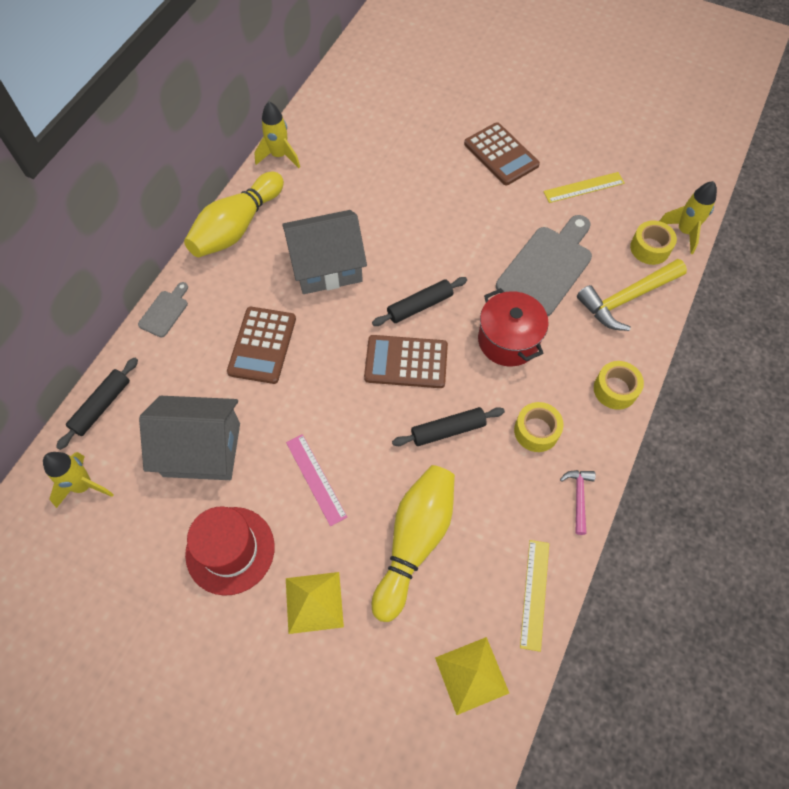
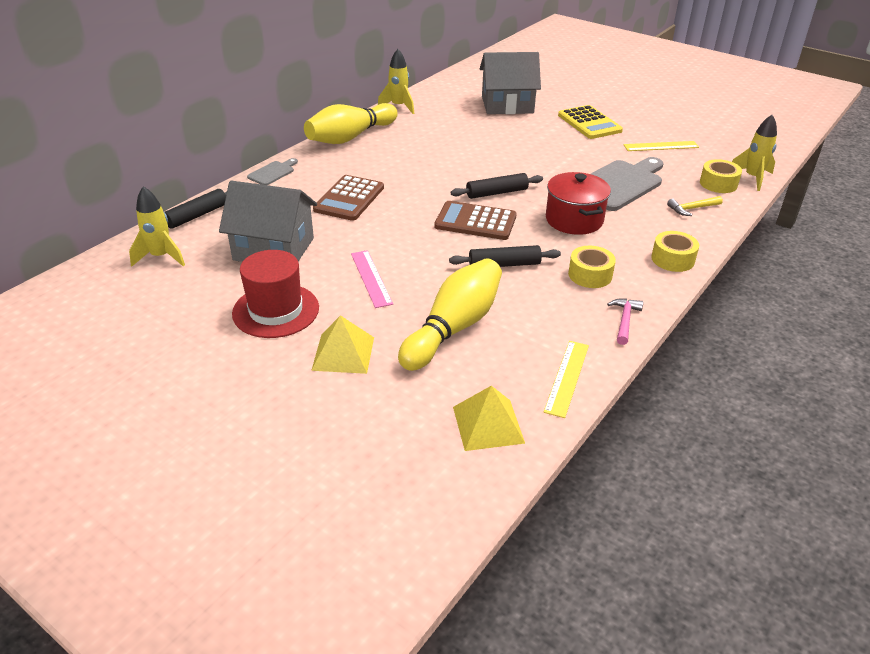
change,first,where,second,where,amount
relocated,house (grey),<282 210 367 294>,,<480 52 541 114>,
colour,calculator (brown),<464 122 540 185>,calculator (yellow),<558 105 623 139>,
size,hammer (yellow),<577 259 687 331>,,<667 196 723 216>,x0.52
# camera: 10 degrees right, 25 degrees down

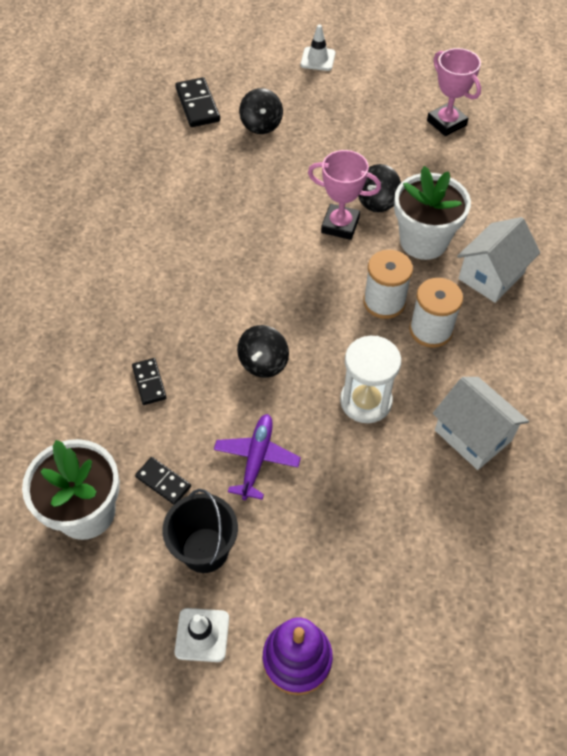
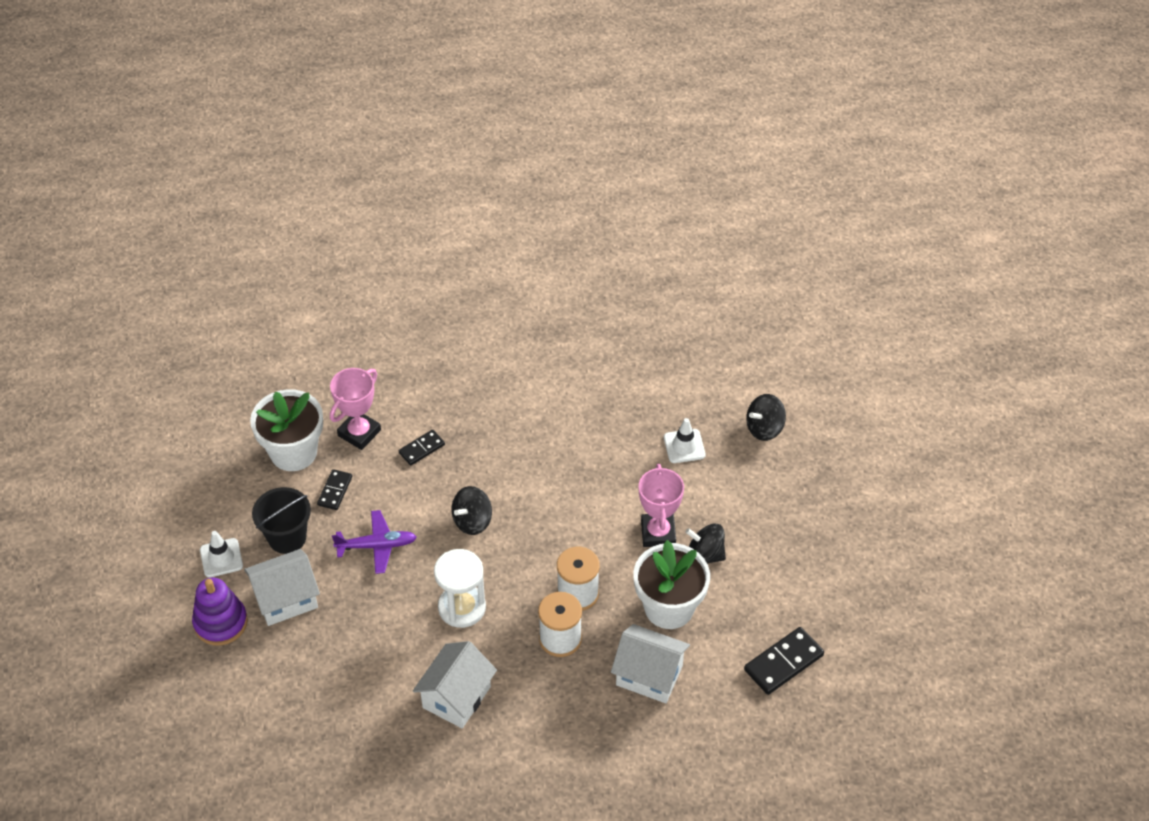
change,first,where,second,where,amount
appeared,,,house (white),<244 549 320 626>,
relocated,trophy (pink),<427 48 481 136>,,<330 368 381 450>,
spun,spinning top (black),<237 325 289 378>,,<452 486 492 535>,45 degrees counterclockwise
relocated,traffic cone (white),<301 24 335 71>,,<664 418 706 463>,
relocated,domino (black),<175 77 220 127>,,<744 627 824 695>,
# camera: 70 degrees right, 5 degrees down

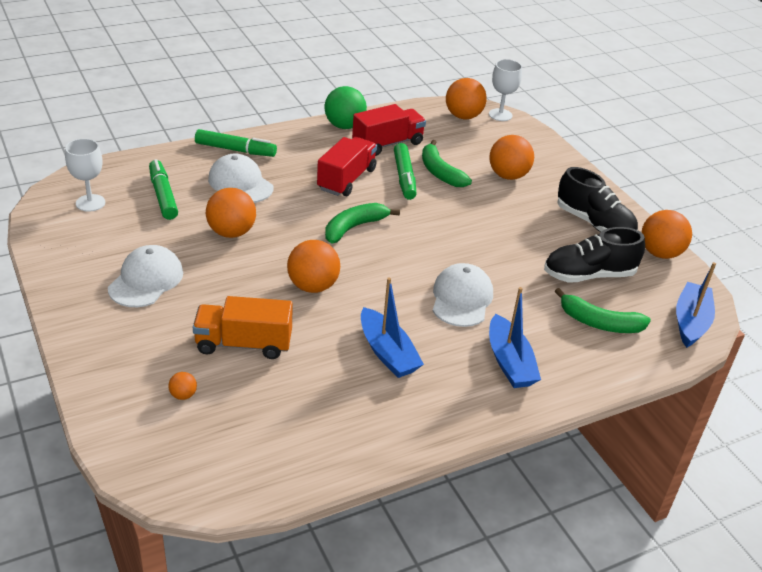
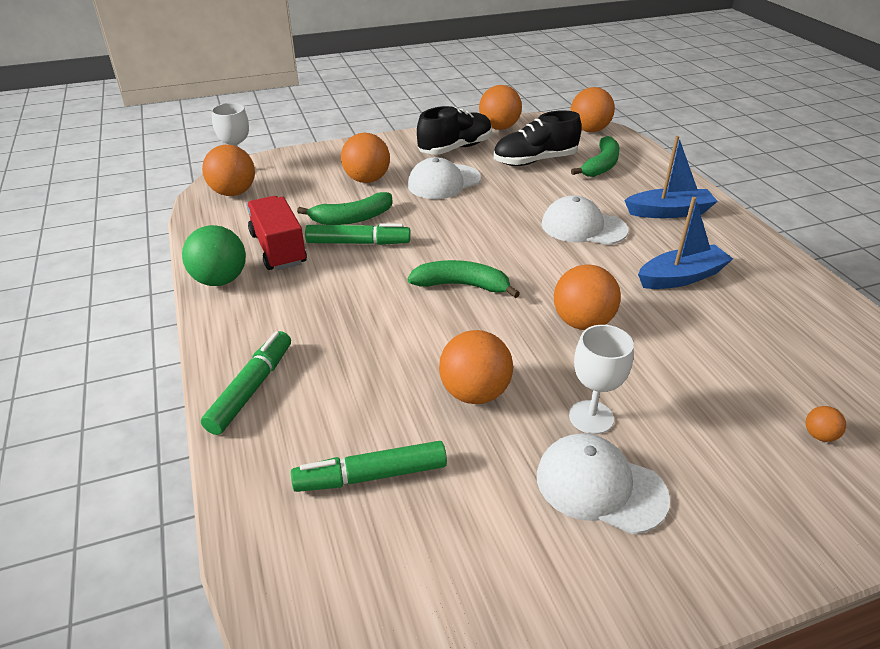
change,first,where,second,where,amount
spun,banana (green),<325 203 400 244>,,<407 260 520 298>,135 degrees clockwise
relocated,cap (white),<208 154 274 203>,,<408 157 481 199>,
spun,shoe (black),<544 227 645 283>,,<493 110 582 166>,75 degrees clockwise
relocated,goblet (white),<65 138 105 212>,,<569 325 634 434>,
exchanged,boat (blue),<676 262 716 348>,ball (orange),<571 87 615 132>,
missing,truck (orange),<193 296 293 359>,,,
missing,truck (red),<317 137 377 196>,,,
# camera: 80 degrees left, 0 degrees up

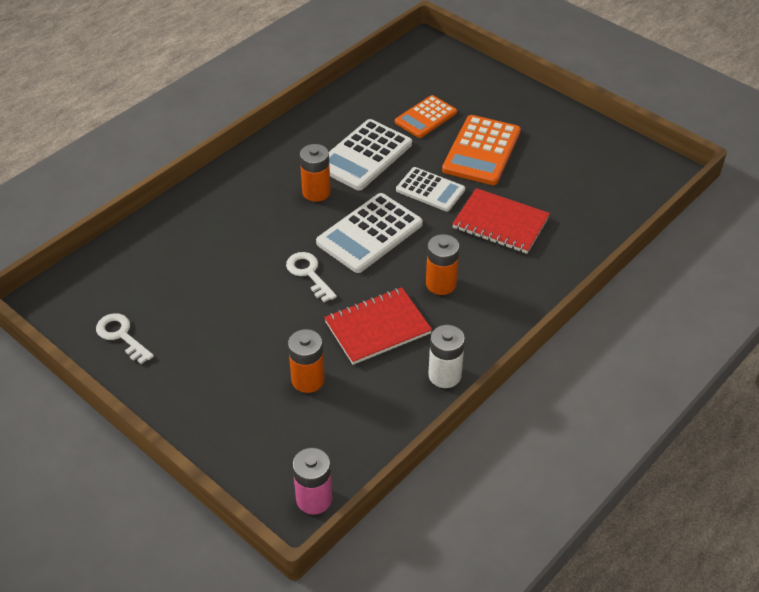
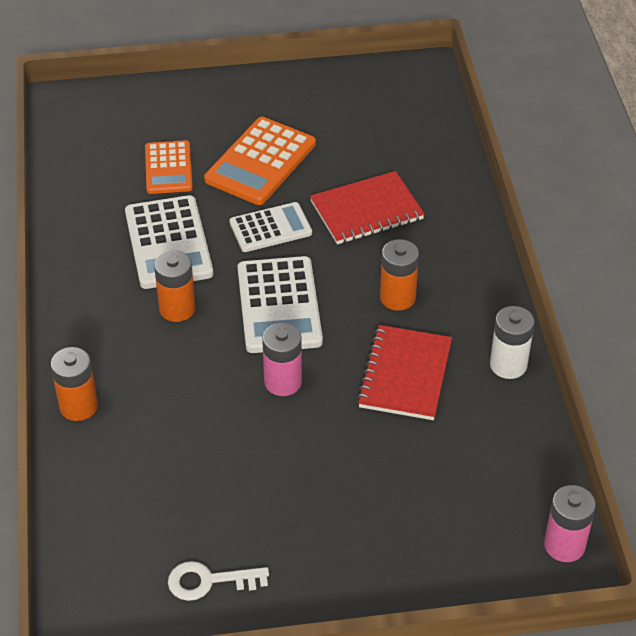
change,first,where,second,where,amount
relocated,battery (orange),<288 329 325 393>,,<51 347 98 421>,
spun,calculator (orange),<442 115 521 185>,,<204 117 316 205>,60 degrees clockwise
exchanged,key (white),<286 252 337 302>,battery (pink),<262 323 302 396>,
# camera: 50 degrees left, 0 degrees up

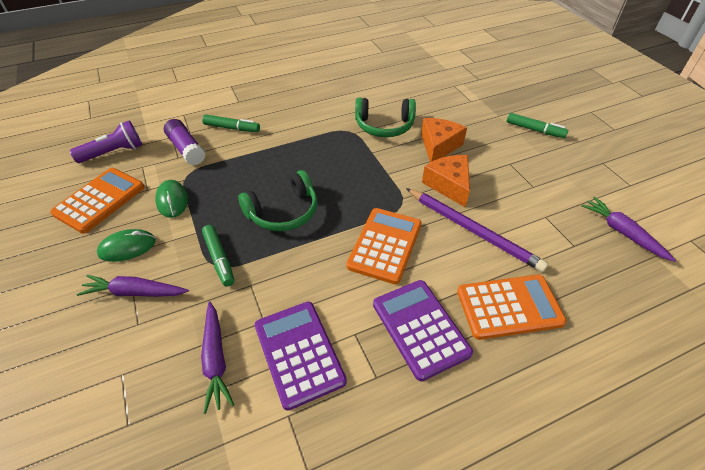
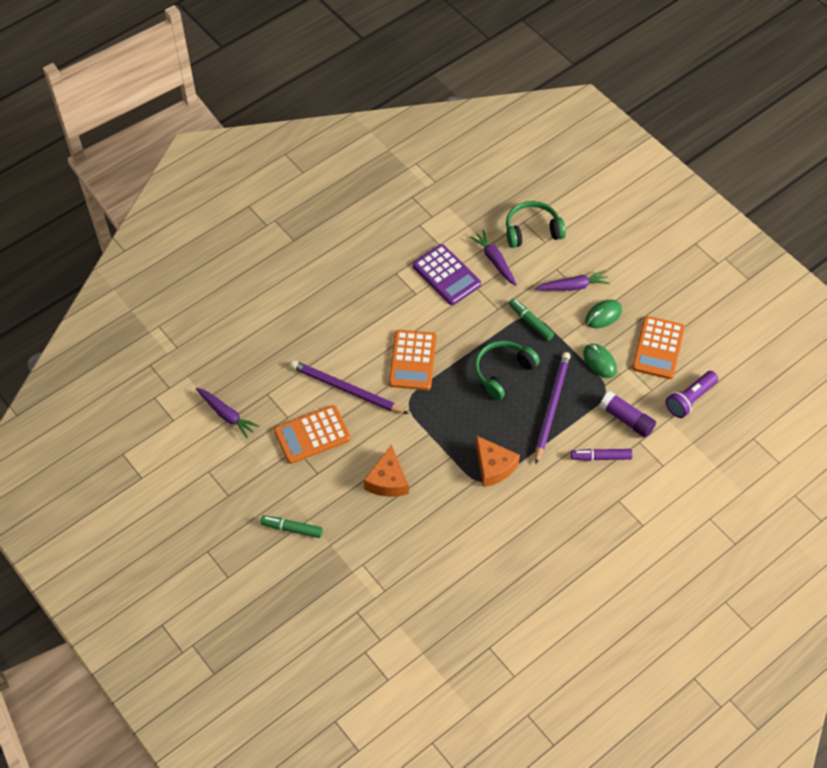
change,first,where,second,where,amount
relocated,calculator (orange),<457 275 567 340>,,<274 405 351 464>,
relocated,cheese (orange),<422 155 470 208>,,<476 435 520 487>,
relocated,headphones (green),<355 98 416 137>,,<506 201 566 248>,
appeared,,,pencil (purple),<535 352 571 464>,
colour,marker (green),<202 115 260 132>,marker (purple),<571 449 632 461>,
missing,calculator (purple),<373 280 473 381>,,,
# camera: 165 degrees right, 10 degrees up

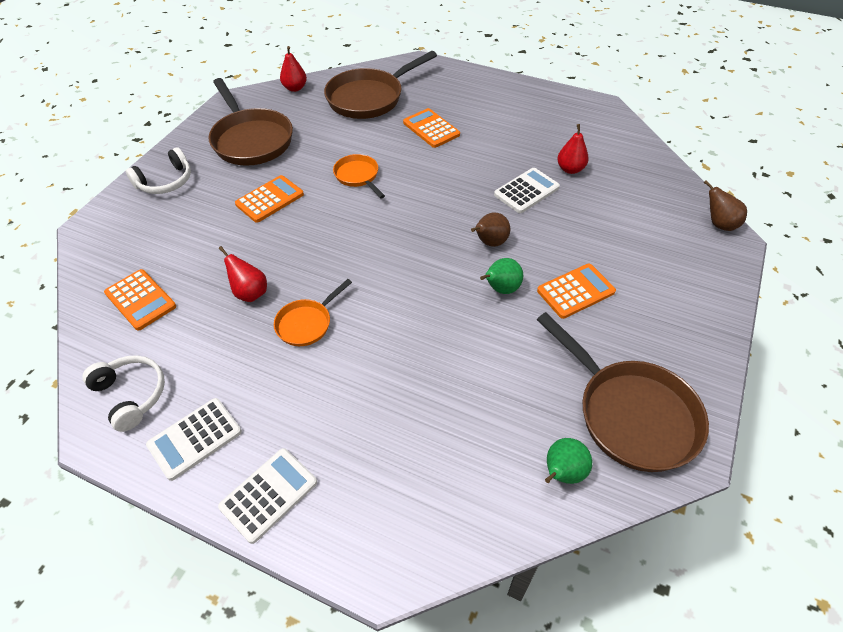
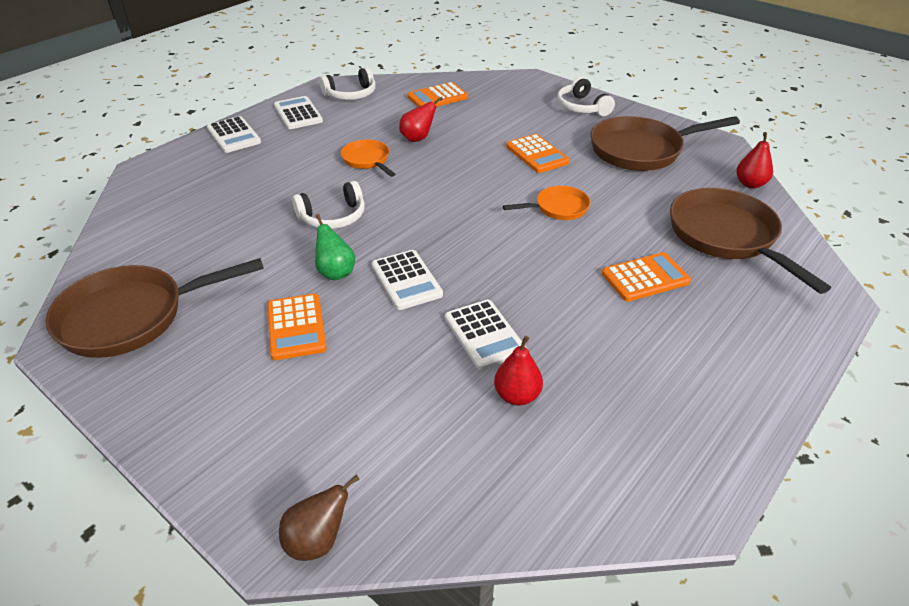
change,first,where,second,where,amount
appeared,,,headphones (white),<292 181 365 229>,
exchanged,pear (brown),<471 212 510 247>,calculator (white),<372 250 443 310>,
missing,pear (green),<545 438 592 484>,,,
# camera: 105 degrees right, 10 degrees down

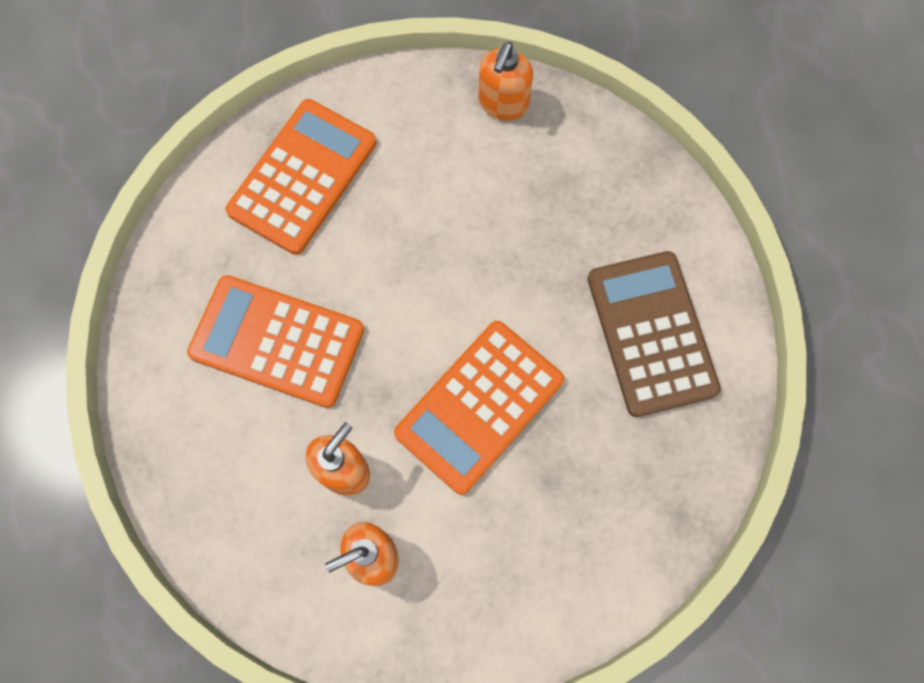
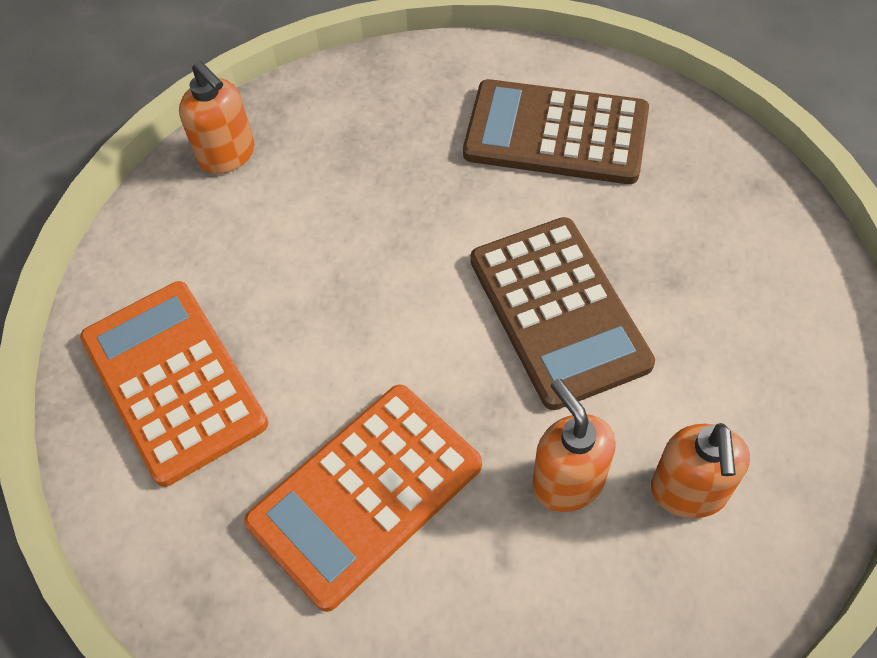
change,first,where,second,where,amount
colour,calculator (orange),<394 321 564 495>,calculator (brown),<471 217 655 410>,
# camera: 60 degrees left, 15 degrees down

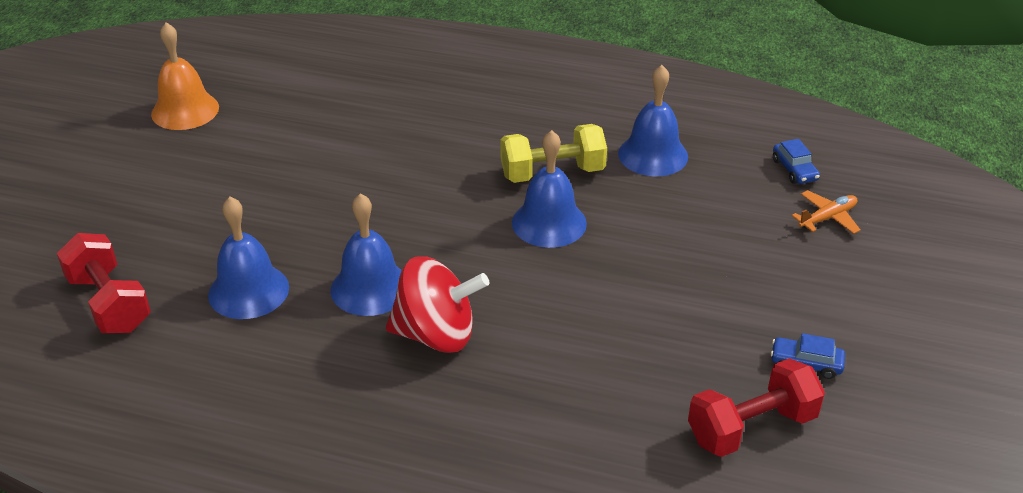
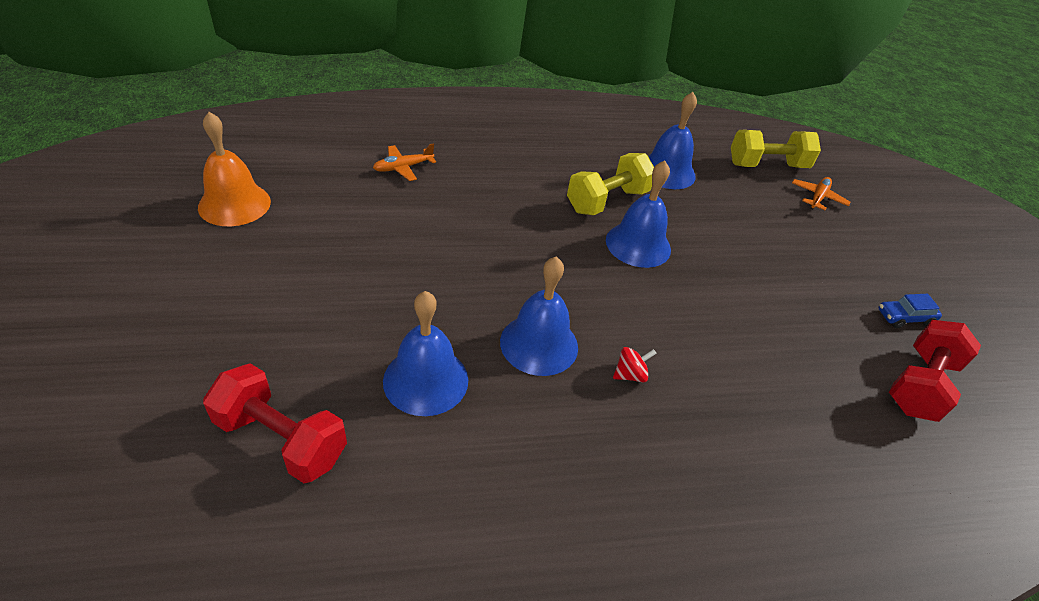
change,first,where,second,where,amount
appeared,,,plane (orange),<373 143 436 181>,
size,spinning top (red),<386 256 489 353>,,<613 347 657 382>,x0.41
exchanged,car (blue),<773 139 820 184>,dumbbell (yellow),<731 130 821 168>,
# camera: 30 degrees left, 5 degrees up

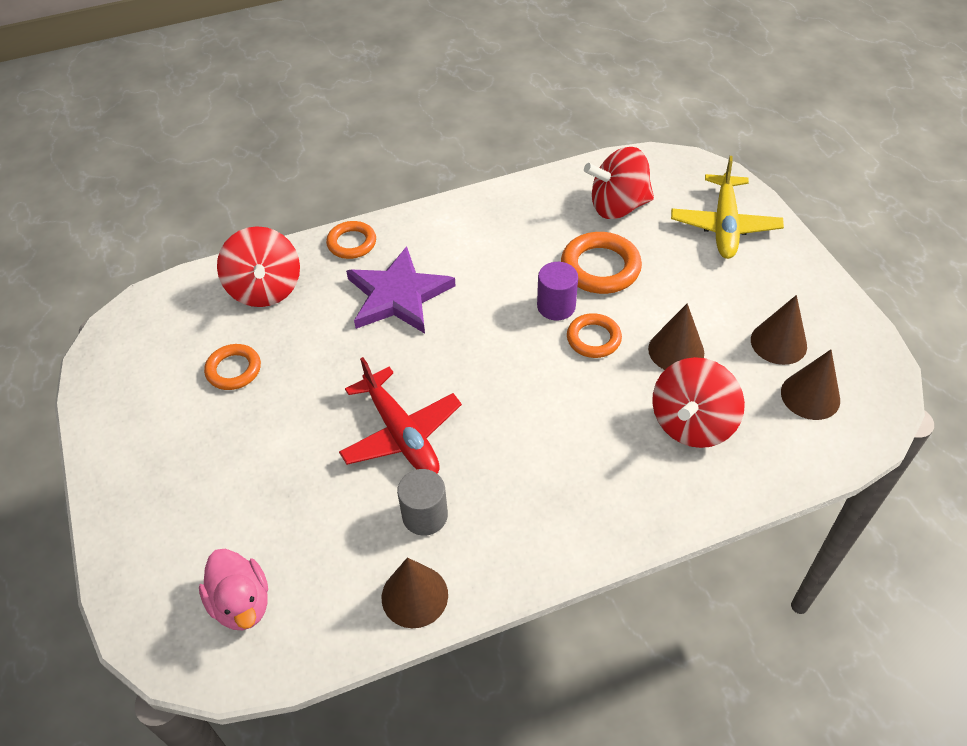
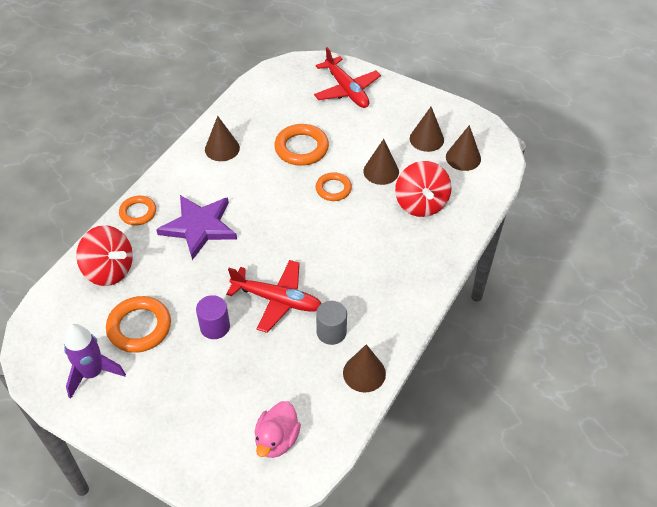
change,first,where,second,where,amount
appeared,,,rocket (purple),<64 324 126 399>,
size,ring (orange),<204 344 261 390>,,<106 296 171 353>,x1.56
relocated,cylinder (purple),<537 262 578 320>,,<196 295 230 339>,
appeared,,,cone (brown),<205 116 240 161>,
spun,duck (pink),<199 549 268 630>,,<254 401 301 458>,90 degrees clockwise
colour,plane (yellow),<671 156 784 259>,plane (red),<314 47 381 108>,
missing,spinning top (red),<584 147 654 219>,,,
# camera: 40 degrees left, 0 degrees up

